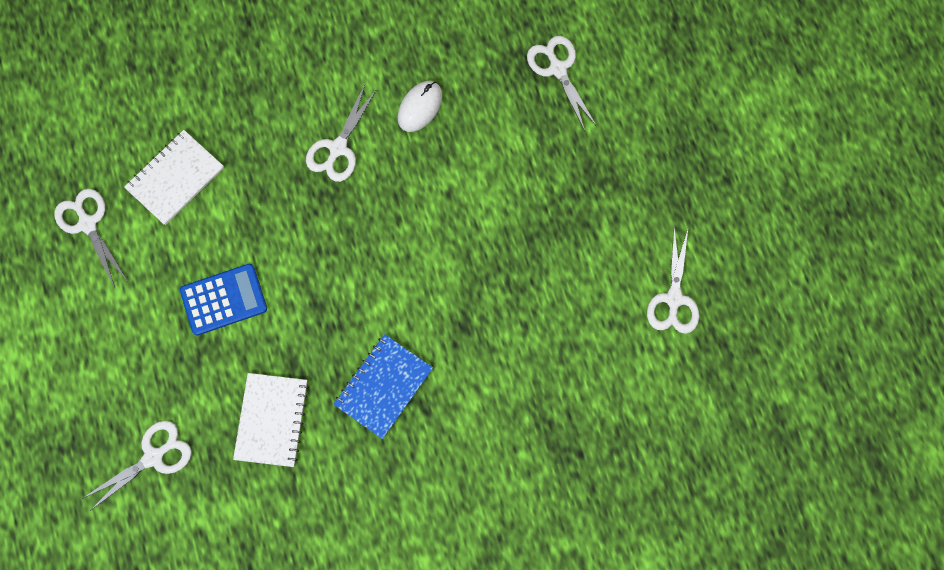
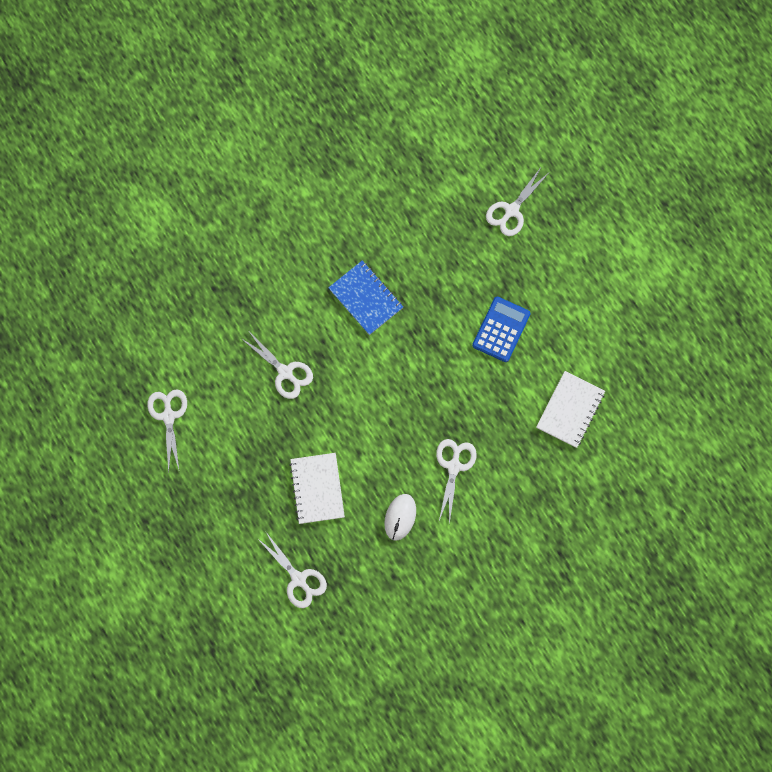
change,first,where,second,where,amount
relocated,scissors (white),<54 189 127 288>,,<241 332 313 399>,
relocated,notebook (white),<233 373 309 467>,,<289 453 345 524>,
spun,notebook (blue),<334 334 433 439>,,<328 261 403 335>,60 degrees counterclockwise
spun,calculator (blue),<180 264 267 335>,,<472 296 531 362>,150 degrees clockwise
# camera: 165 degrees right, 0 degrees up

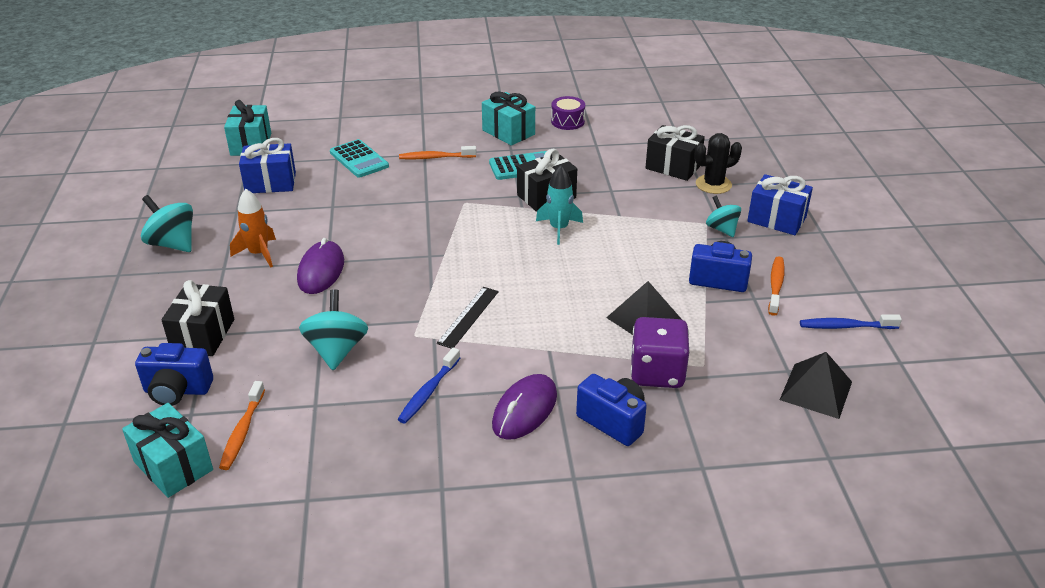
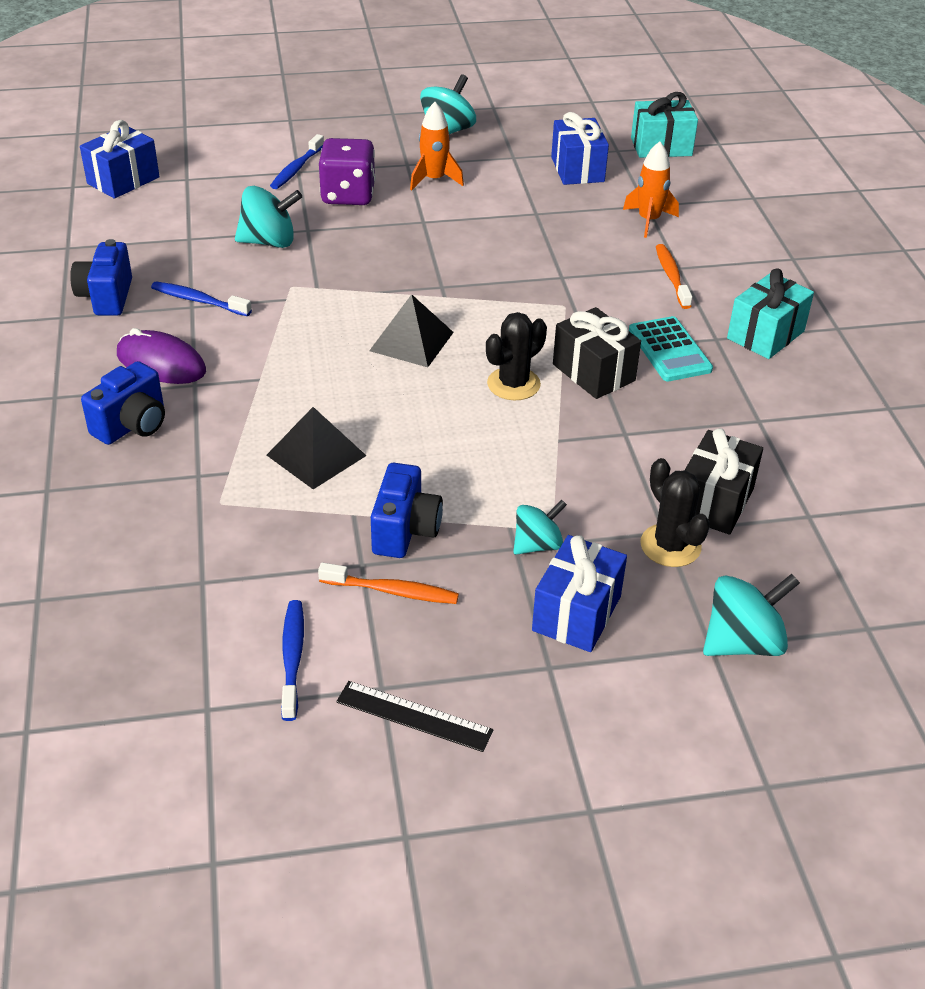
change,first,where,second,where,amount
relocated,camera (blue),<135 343 213 406>,,<70 239 132 316>,
colour,gift (turquoise),<122 403 213 498>,gift (blue),<80 120 160 199>,
exchanged,gift (black),<162 280 234 356>,toothbrush (blue),<270 134 324 189>,
relocated,dice (purple),<631 317 689 388>,,<319 138 375 205>,
relocated,ruler (black),<437 287 499 349>,,<336 681 493 752>,
relocated,pyramid (black),<780 352 852 419>,,<369 294 454 367>,
exchanged,rocket (turquoise),<536 165 583 245>,cactus (black),<486 312 547 400>,
exchanged,calculator (turquoise),<330 139 389 178>,rocket (orange),<623 141 679 238>,
appeared,,,spinning top (turquoise),<703 574 800 656>,
missing,toothbrush (orange),<219 381 265 470>,,,
missing,mouse (purple),<297 238 344 294>,,,
missing,drum (purple),<551 96 585 130>,,,
# camera: 85 degrees right, 5 degrees up

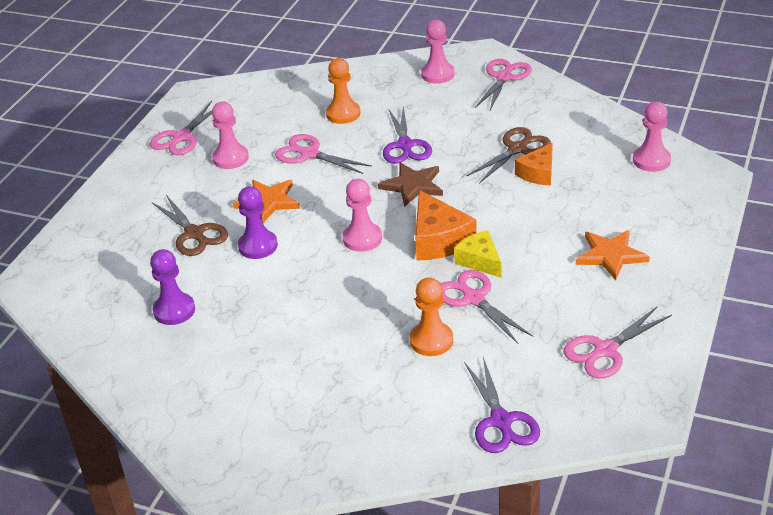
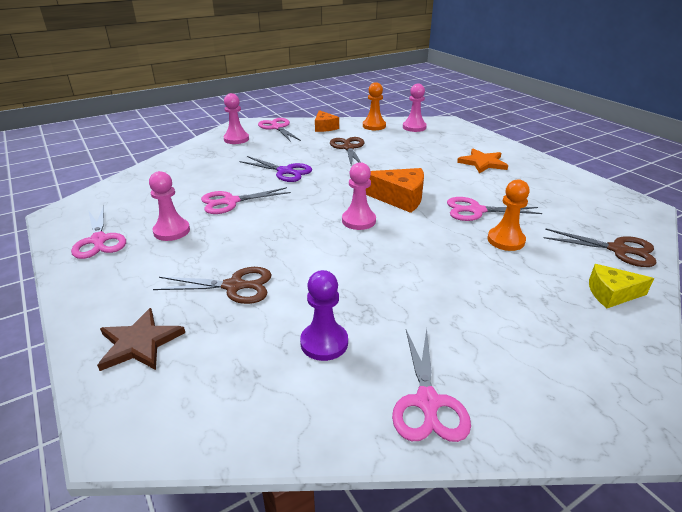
change,first,where,second,where,amount
relocated,star (brown),<378 162 443 207>,,<97 308 185 371>,
relocated,cheese (orange),<515 143 553 186>,,<315 110 339 132>,
relocated,pawn (orange),<326 58 360 124>,,<363 82 386 130>,
relocated,scissors (pink),<563 307 672 379>,,<392 329 471 442>,
colour,scissors (purple),<464 357 540 453>,scissors (brown),<544 228 657 267>,
relocated,cheese (yellow),<454 230 501 278>,,<589 264 654 308>,
missing,star (orange),<233 180 300 223>,,,
missing,pawn (purple),<238 186 278 259>,,,
# camera: 55 degrees left, 5 degrees down

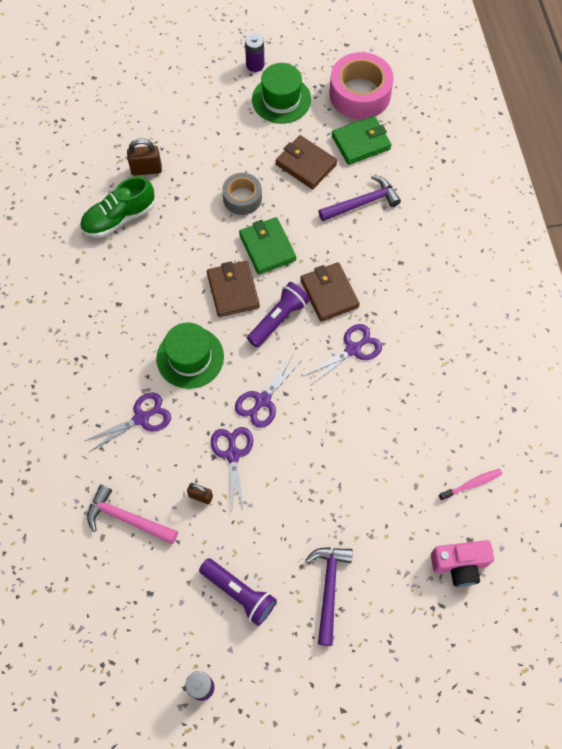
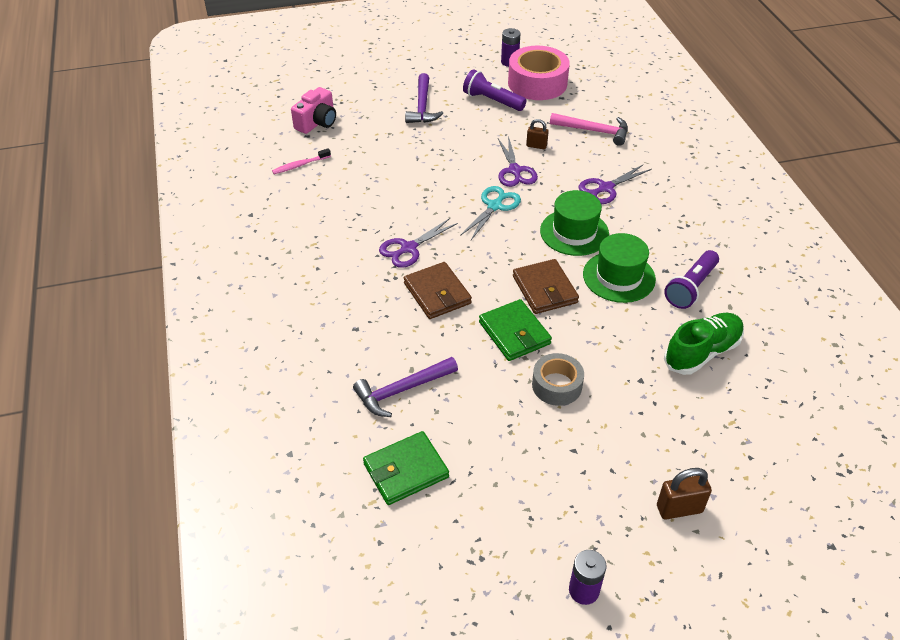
change,first,where,second,where,amount
spun,camera (pink),<431 540 494 587>,,<291 87 336 134>,135 degrees clockwise
colour,scissors (purple),<235 354 303 428>,scissors (turquoise),<460 186 521 240>,
relocated,tape (pink),<329 52 394 119>,,<508 46 570 100>,
relocated,hat (green),<252 63 311 124>,,<583 233 656 303>,
relocated,padlock (brown),<127 139 162 176>,,<657 468 712 519>,
relocated,flashlight (purple),<247 282 310 348>,,<664 250 719 309>,
missing,wallet (brown),<275 135 337 189>,,,
# camera: 175 degrees right, 20 degrees down

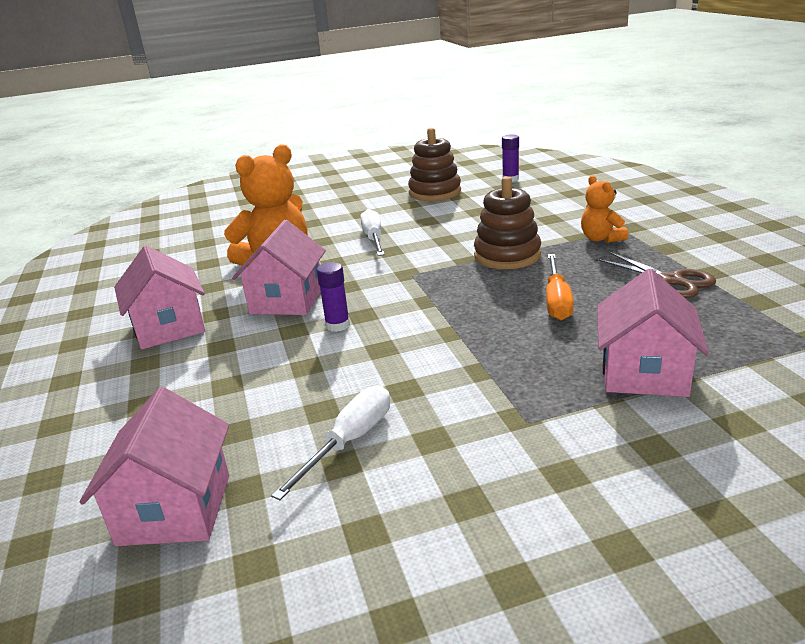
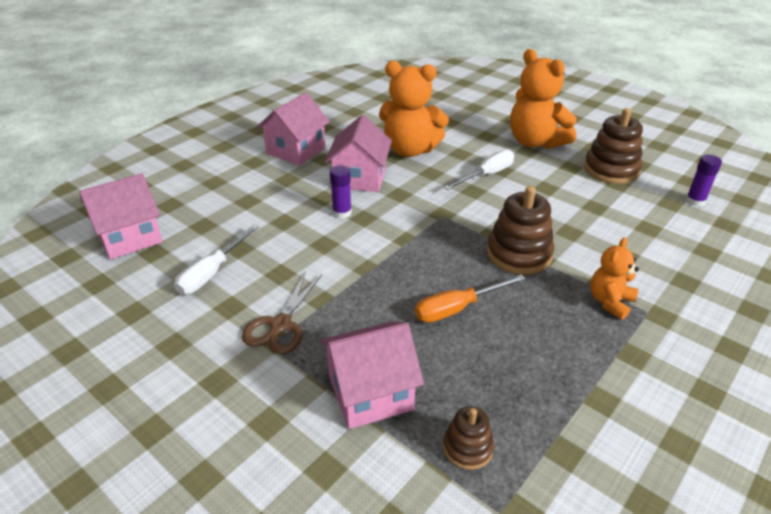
change,first,where,second,where,amount
spun,screwdriver (white),<271 385 390 500>,,<174 225 259 295>,120 degrees clockwise
relocated,scissors (brown),<597 252 716 298>,,<242 272 322 354>,
spun,house (pink),<232 220 326 315>,,<325 115 392 192>,60 degrees counterclockwise
appeared,,,stacking toy (brown),<443 406 494 470>,
appeared,,,teddy bear (orange),<510 49 577 149>,
# camera: 55 degrees right, 10 degrees up

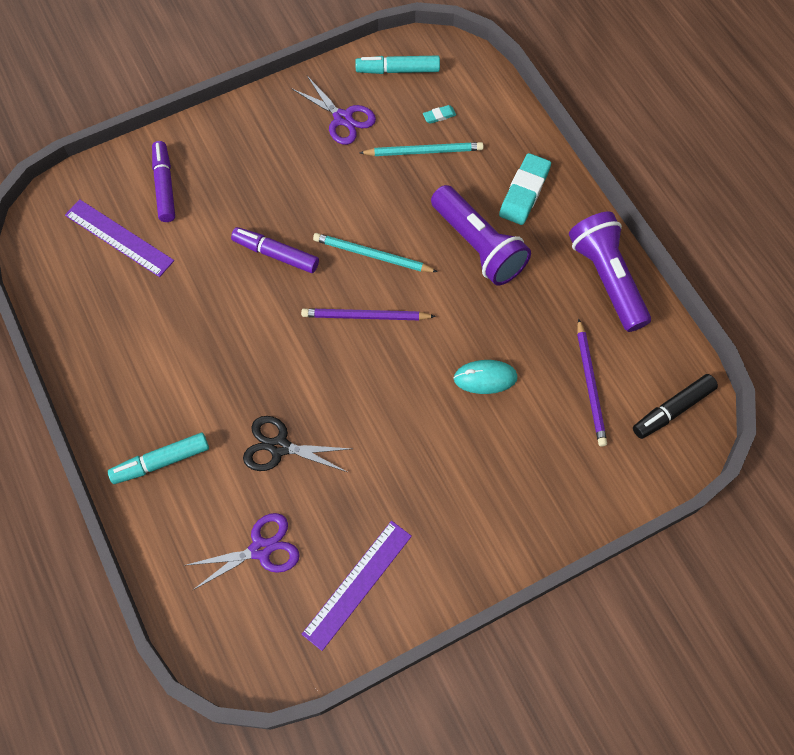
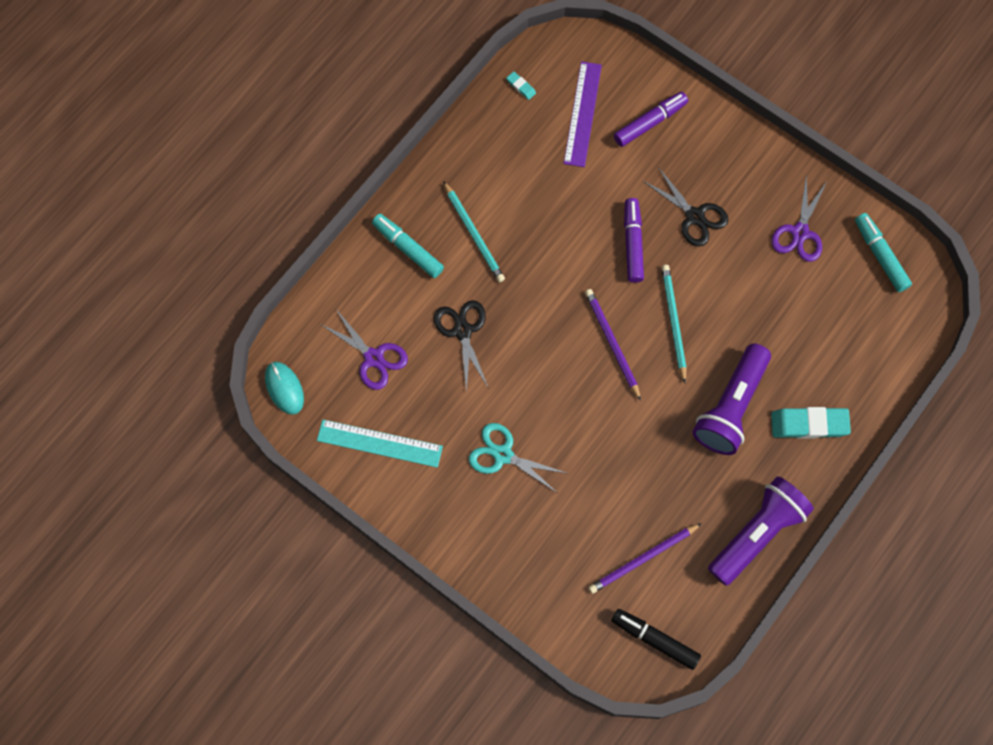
change,first,where,second,where,amount
relocated,mouse (turquoise),<453 360 518 394>,,<265 362 304 415>,
colour,ruler (purple),<302 521 412 651>,ruler (turquoise),<317 420 443 468>,
relocated,pencil (turquoise),<360 142 483 156>,,<443 181 505 282>,
appeared,,,scissors (turquoise),<469 423 566 492>,
relocated,eraser (turquoise),<423 105 456 124>,,<506 71 536 100>,
appeared,,,scissors (black),<643 167 728 247>,
# camera: 65 degrees right, 5 degrees up

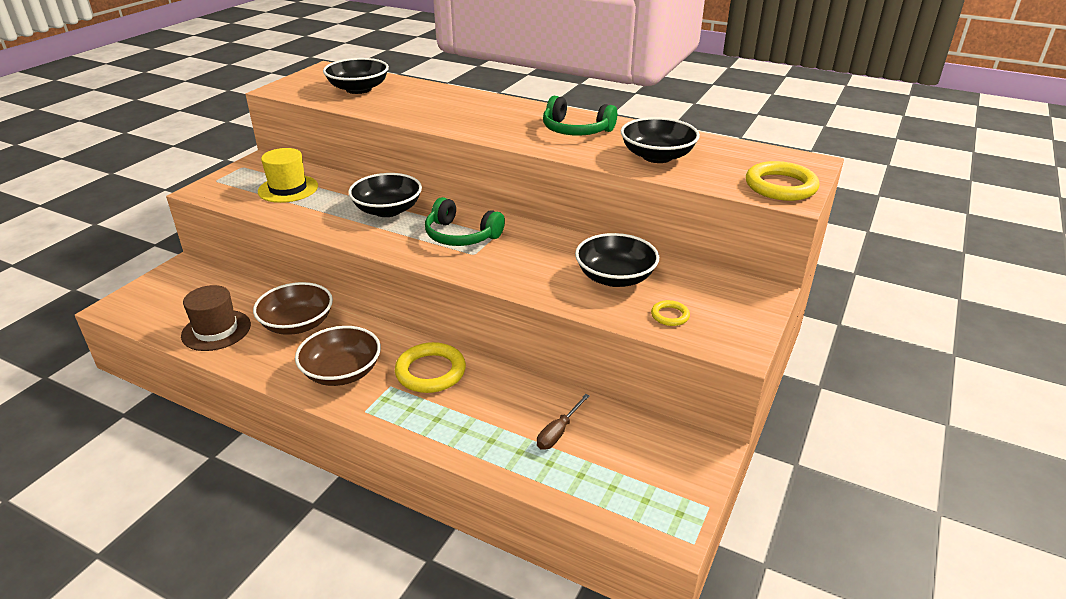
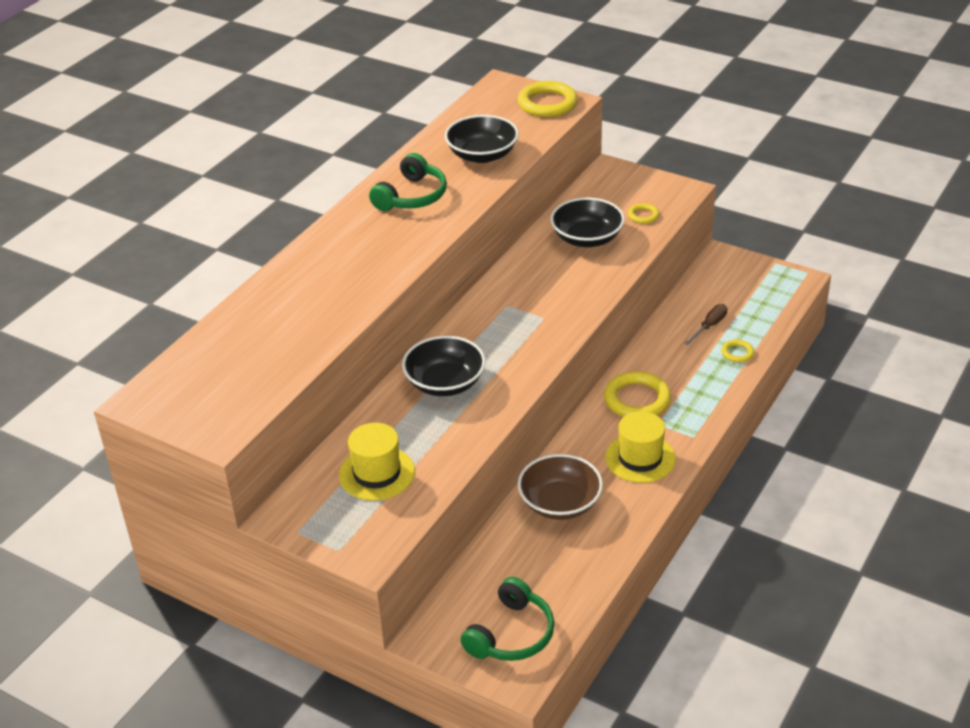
change,first,where,second,where,amount
relocated,headphones (green),<425 197 505 246>,,<460 577 555 661>,
exchanged,bowl (brown),<295 326 381 386>,hat (yellow),<605 411 676 483>,
spun,screwdriver (brown),<537 394 590 450>,,<684 304 727 345>,90 degrees counterclockwise
appeared,,,ring (yellow),<721 340 754 363>,
missing,hat (brown),<181 285 251 351>,,,
missing,bowl (black),<323 58 389 94>,,,
# camera: 85 degrees left, 5 degrees up

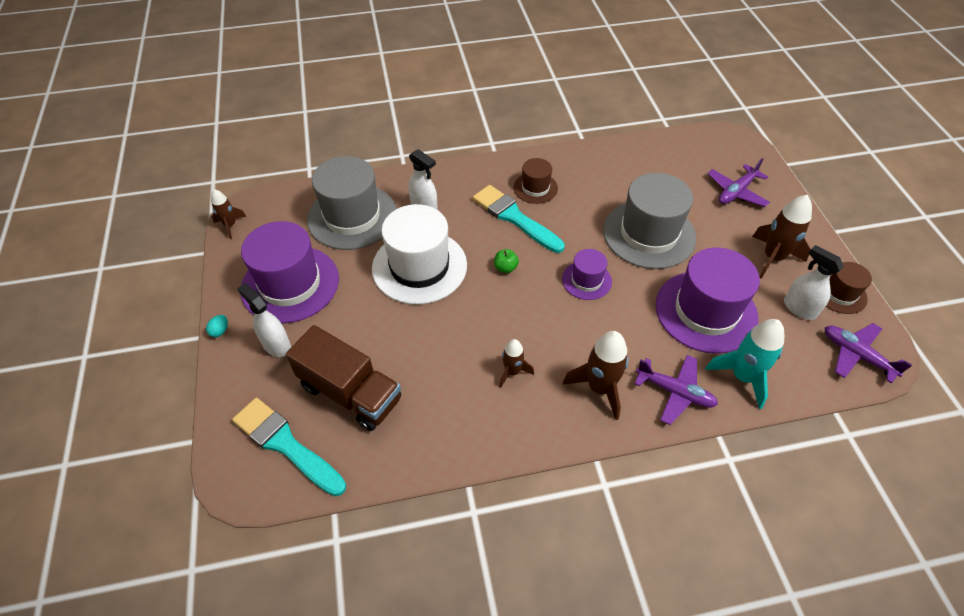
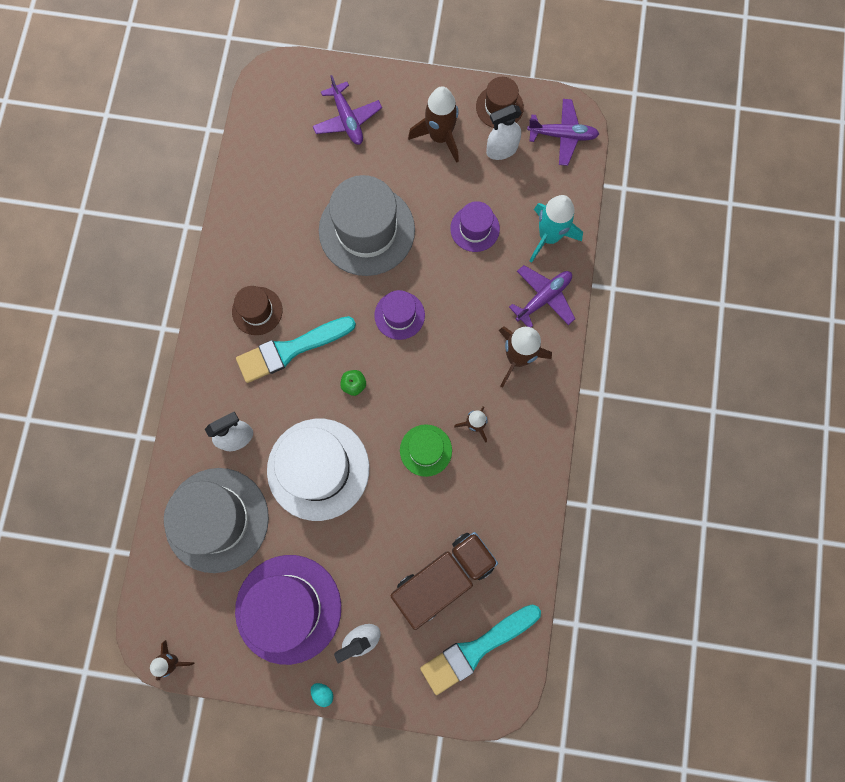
change,first,where,second,where,amount
appeared,,,hat (green),<400 424 452 477>,
size,hat (purple),<656 247 760 354>,,<450 201 500 252>,x0.51
spun,plane (purple),<825 323 912 384>,,<527 99 599 166>,150 degrees counterclockwise
# camera: 70 degrees left, 25 degrees up

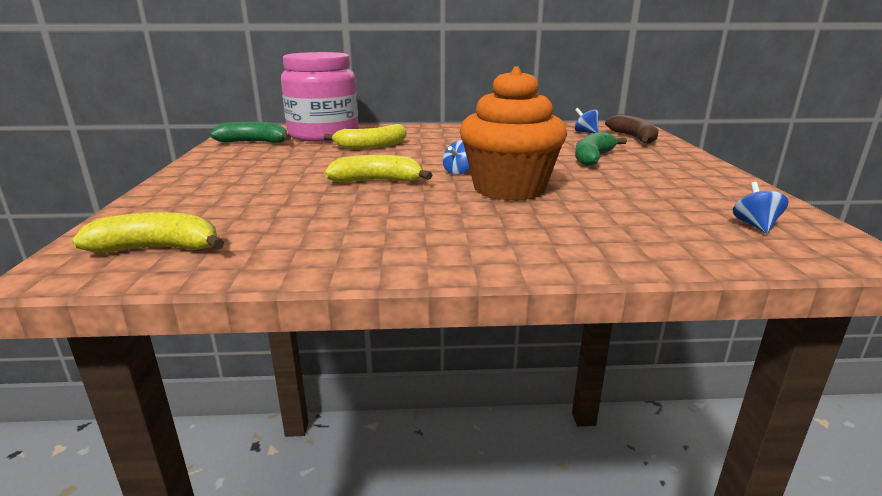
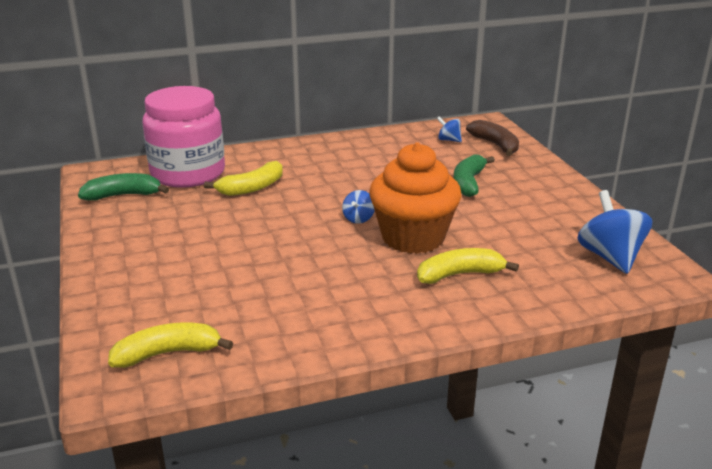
change,first,where,second,where,amount
relocated,banana (yellow),<324 155 432 183>,,<417 248 519 284>,
size,spinning top (blue),<733 182 789 234>,,<577 190 652 274>,x1.97
# camera: 15 degrees left, 5 degrees up

